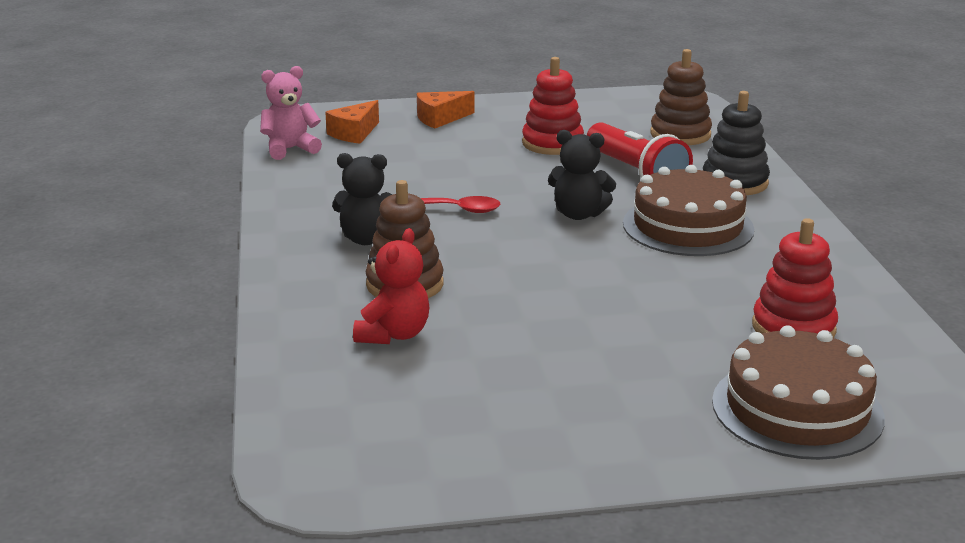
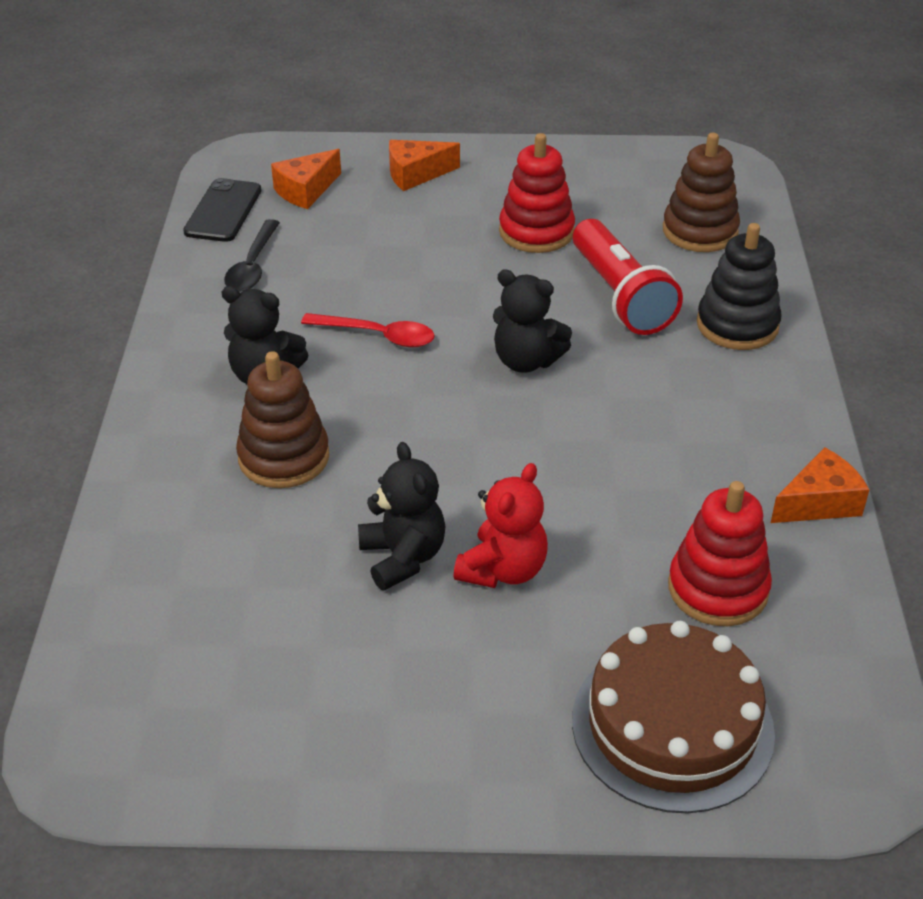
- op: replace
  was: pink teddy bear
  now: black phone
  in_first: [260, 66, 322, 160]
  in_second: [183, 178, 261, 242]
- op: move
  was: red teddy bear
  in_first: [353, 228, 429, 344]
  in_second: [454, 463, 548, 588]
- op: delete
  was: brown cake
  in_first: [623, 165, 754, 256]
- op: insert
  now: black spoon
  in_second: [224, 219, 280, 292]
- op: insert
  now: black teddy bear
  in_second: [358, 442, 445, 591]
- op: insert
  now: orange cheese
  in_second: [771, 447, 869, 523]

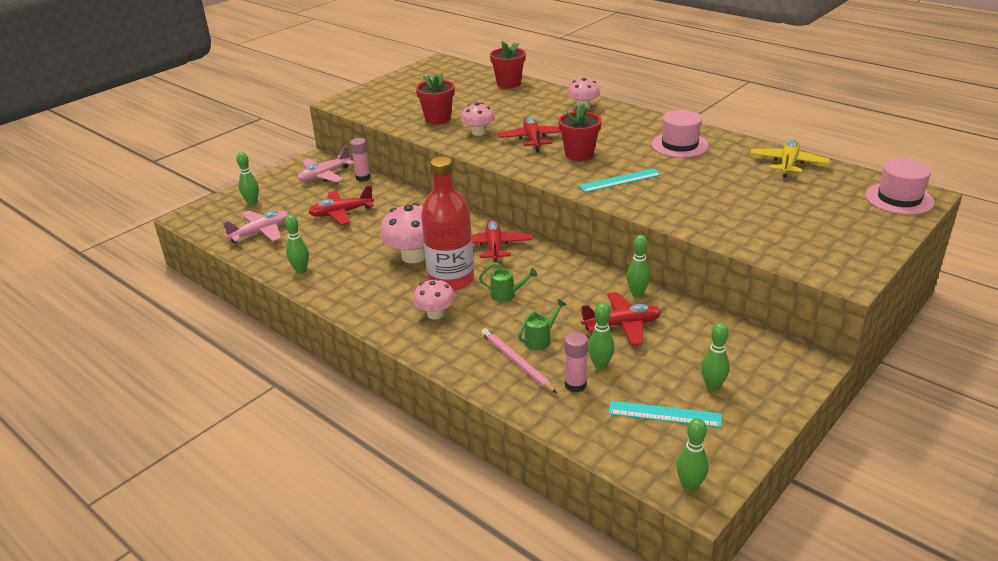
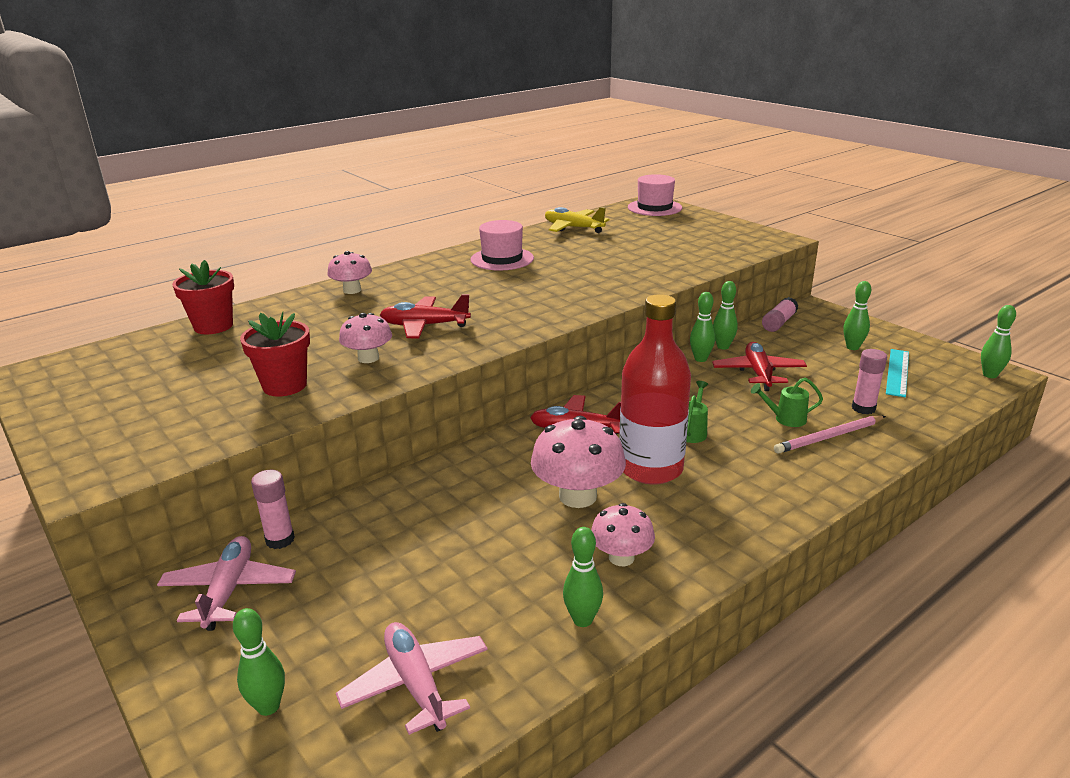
- op: rotate
  was: pink plane
  in_first: [298, 145, 354, 182]
  in_second: [157, 536, 296, 631]
  clockwise: -150
- op: delete
  was: red plane
  in_first: [309, 185, 374, 225]
- op: move
  was: pink mushroom
  in_first: [413, 278, 455, 319]
  in_second: [591, 503, 655, 566]
- op: rotate
  was: green watering can
  in_first: [518, 299, 567, 350]
  in_second: [751, 377, 823, 427]
  clockwise: -60
- op: delete
  was: red flower pot
  in_first: [558, 103, 602, 161]
- op: delete
  was: turquoise ruler
  in_first: [579, 169, 661, 192]
- op: move
  was: green bowling pin
  in_first: [588, 303, 614, 369]
  in_second: [713, 281, 738, 350]
- op: insert
  now: pink glue stick
  in_second: [762, 297, 799, 332]

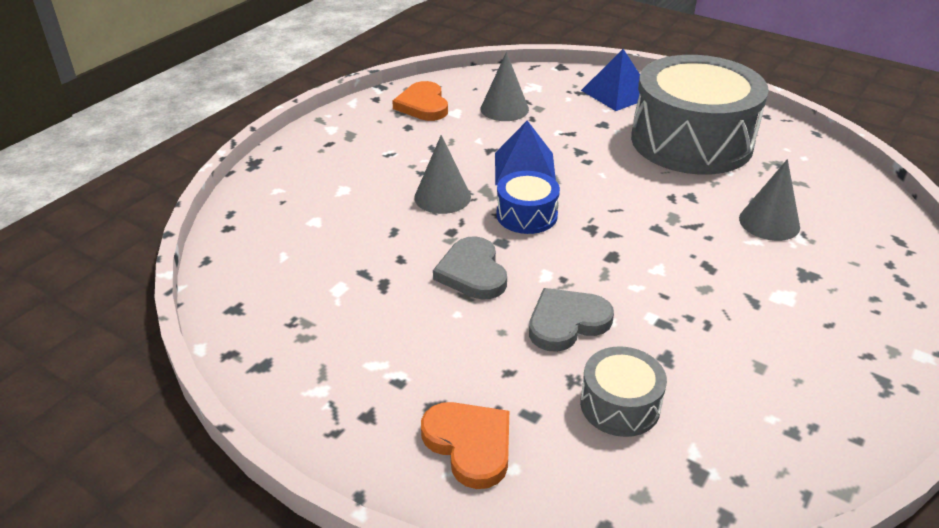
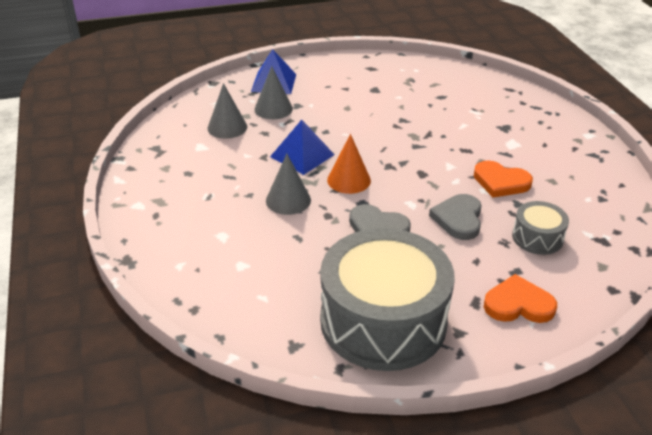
- op: move
  was: orange heart
  in_first: [392, 81, 448, 121]
  in_second: [474, 160, 533, 198]
- op: replace
  was: blue drum
  now: orange cone
  in_first: [496, 171, 560, 234]
  in_second: [327, 134, 371, 194]
- op: move
  was: grey drum
  in_first: [631, 55, 769, 175]
  in_second: [320, 228, 455, 371]
- op: move
  was: grey cone
  in_first: [739, 159, 800, 241]
  in_second: [255, 66, 293, 119]

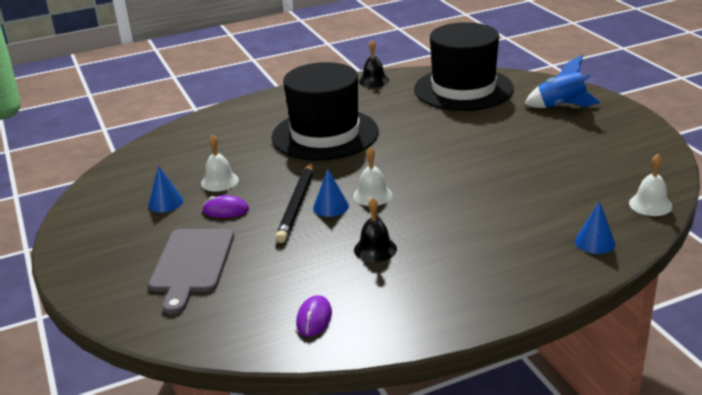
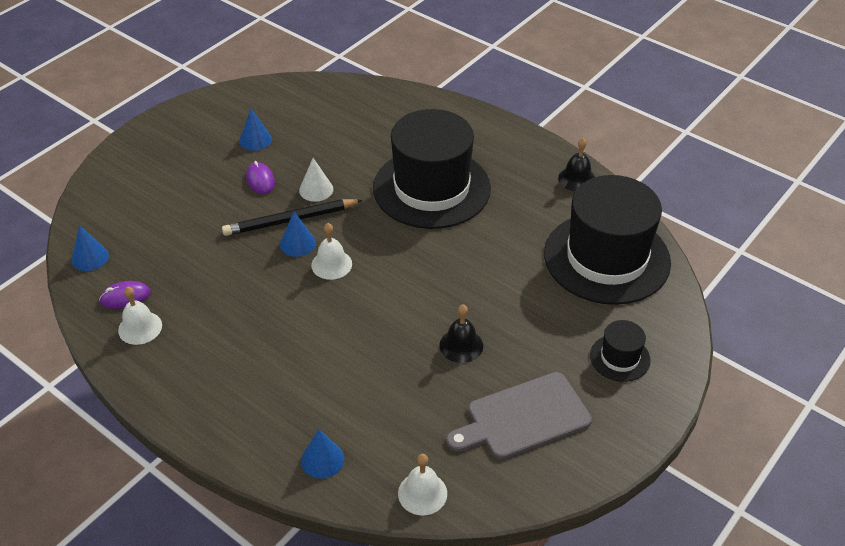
- op: move
  was: grey cutting board
  in_first: [148, 229, 234, 315]
  in_second: [446, 372, 592, 459]
- op: move
  was: white bell
  in_first: [201, 135, 239, 192]
  in_second: [118, 287, 162, 345]
- op: move
  was: black bell
  in_first: [354, 198, 397, 262]
  in_second: [440, 304, 483, 363]
- op: replace
  was: blue rocket
  now: black hat
  in_first: [524, 55, 601, 108]
  in_second: [590, 320, 651, 382]
- op: insert
  now: blue cone
  in_second: [72, 225, 109, 271]
- op: insert
  now: white cone
  in_second: [299, 158, 333, 202]

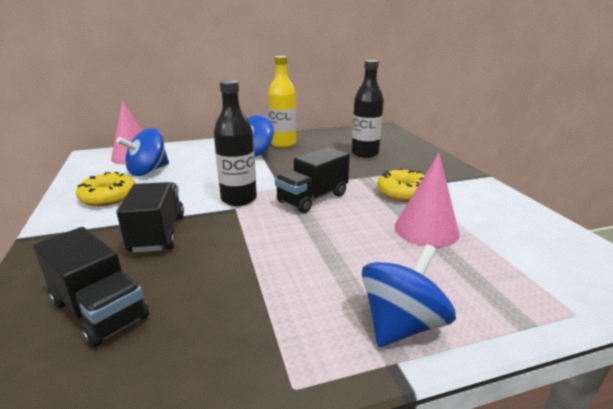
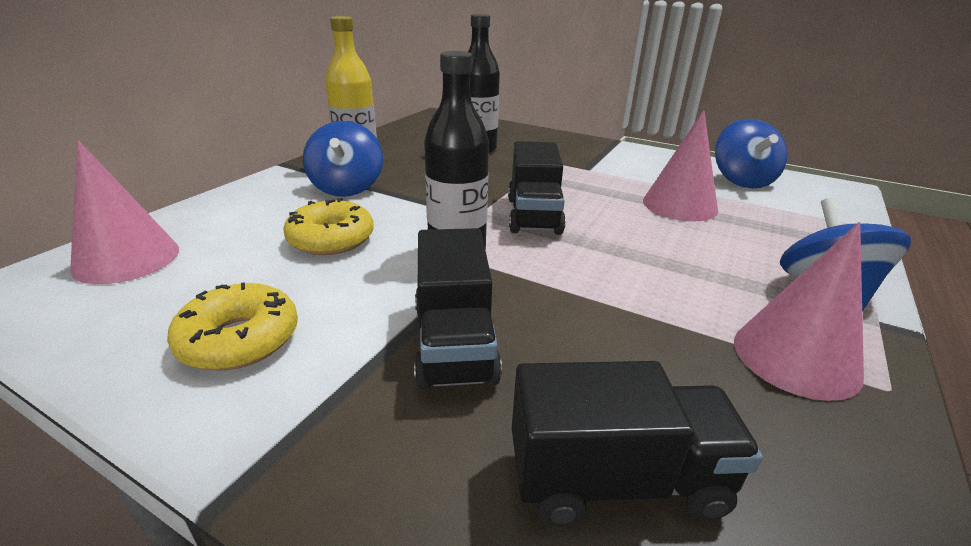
- op: move
  was: blue spinning top
  in_first: [116, 128, 169, 176]
  in_second: [715, 119, 787, 188]
- op: rotate
  was: black truck
  in_first: [117, 182, 184, 253]
  in_second: [414, 228, 502, 390]
  clockwise: -135
- op: move
  was: yellow donut
  in_first: [377, 168, 425, 202]
  in_second: [283, 198, 374, 255]
- op: insert
  now: pink cone
  in_second: [734, 222, 864, 401]

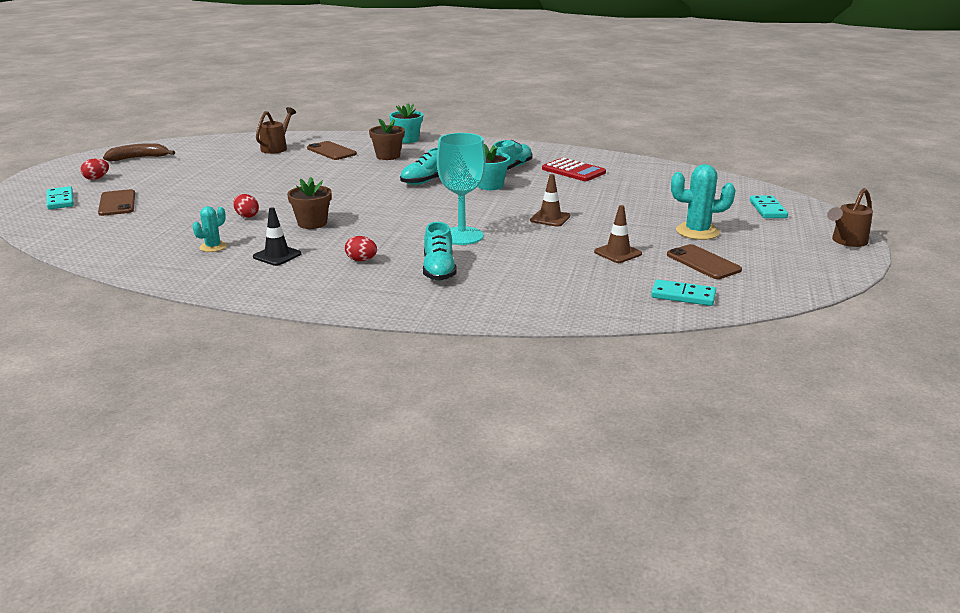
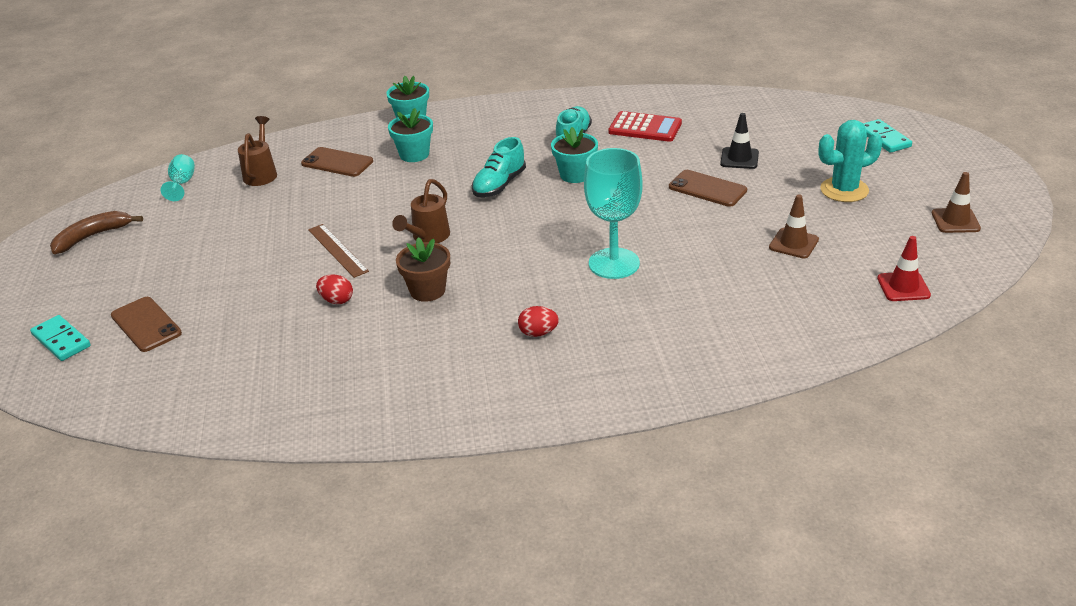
- op: delete
  was: red egg
  in_first: [81, 159, 109, 180]
- op: delete
  was: turquoise cactus
  in_first: [193, 206, 227, 252]
- op: move
  was: black traffic cone
  in_first: [253, 207, 301, 266]
  in_second: [720, 113, 759, 169]
- op: recolor
  was: brown flower pot
  now: turquoise flower pot
  in_first: [369, 119, 405, 160]
  in_second: [388, 108, 433, 162]
- op: delete
  was: turquoise shoe
  in_first: [423, 222, 457, 281]
- op: move
  was: brown traffic cone
  in_first: [530, 174, 570, 227]
  in_second: [932, 172, 981, 233]
- op: replace
  was: turquoise domino
  now: red traffic cone
  in_first: [651, 279, 716, 306]
  in_second: [877, 236, 931, 301]
- op: move
  was: brown phone
  in_first: [667, 244, 742, 279]
  in_second: [669, 170, 747, 207]
- op: move
  was: brown watering can
  in_first: [827, 188, 873, 247]
  in_second: [392, 179, 450, 243]
- op: insert
  now: turquoise goblet
  in_second: [161, 154, 195, 201]
- op: insert
  now: brown ruler
  in_second: [308, 224, 369, 278]

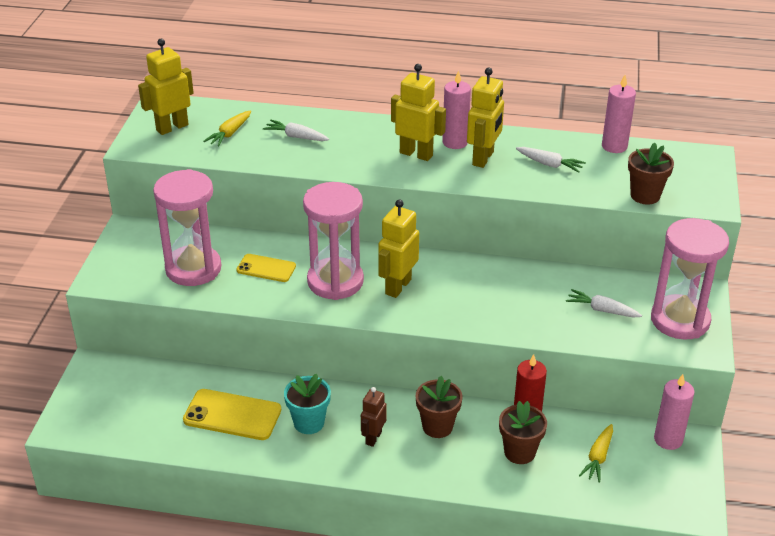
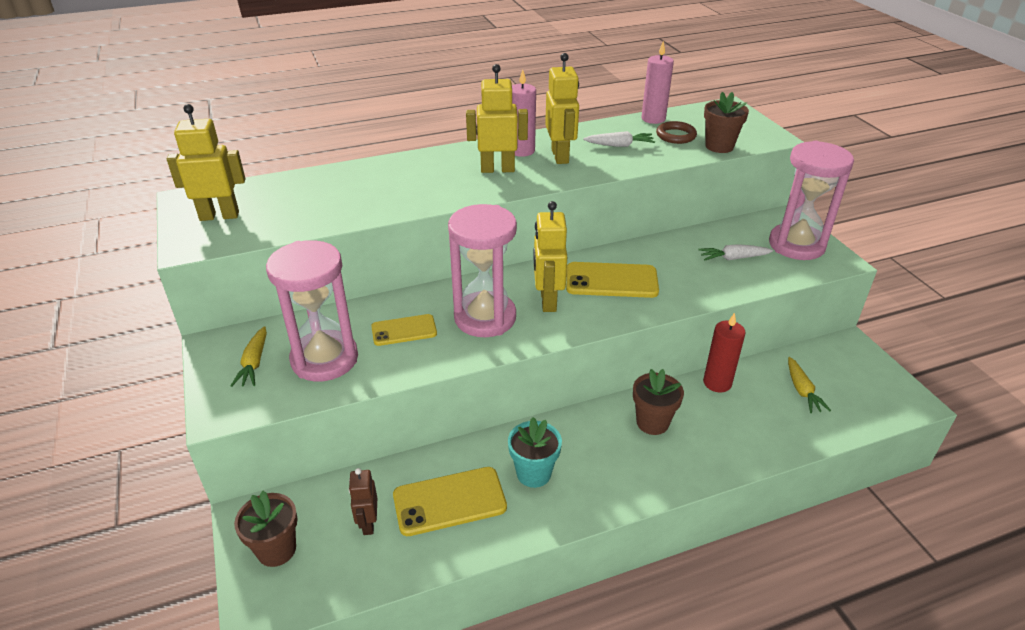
- op: rotate
  was: yellow robot
  in_first: [138, 39, 194, 135]
  in_second: [167, 104, 245, 221]
  clockwise: 60
- op: move
  was: yellow carrot
  in_first: [204, 111, 251, 147]
  in_second: [231, 326, 267, 387]
- op: delete
  was: white carrot
  in_first: [263, 120, 329, 141]
- op: move
  was: brown robot
  in_first: [361, 387, 387, 447]
  in_second: [349, 468, 377, 535]
- op: move
  was: brown flower pot
  in_first: [499, 401, 547, 464]
  in_second: [234, 491, 297, 567]
- op: delete
  was: pink candle
  in_first: [654, 374, 694, 450]
- op: insert
  now: yellow phone
  in_second: [566, 262, 659, 298]
- op: insert
  now: brown ring
  in_second: [656, 121, 697, 144]

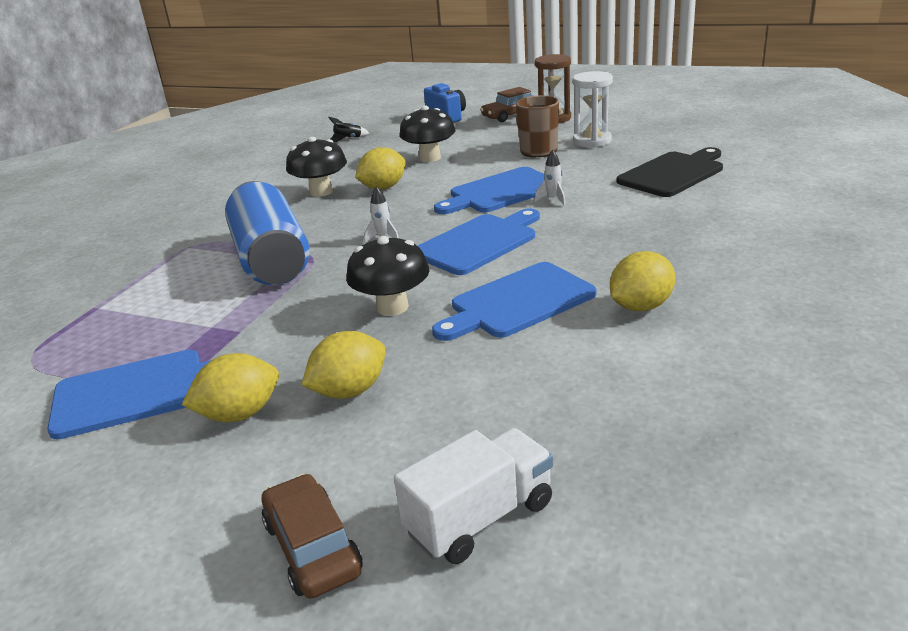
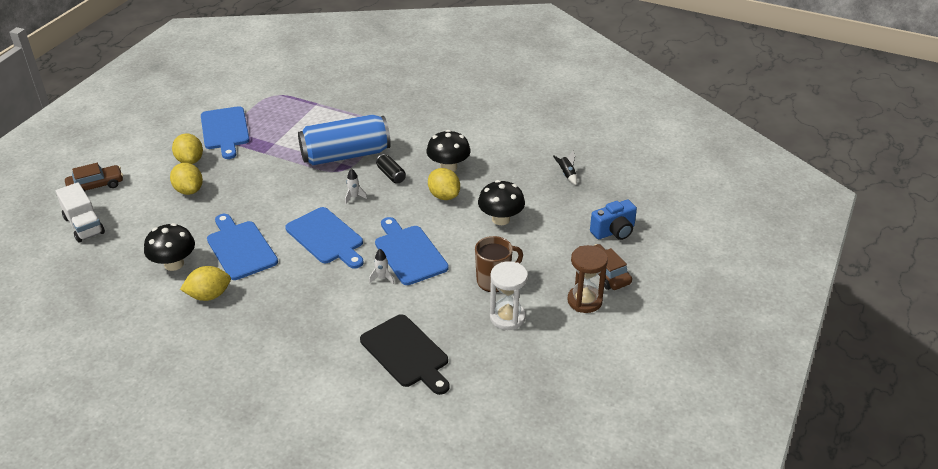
- op: move
  was: black mushroom
  in_first: [346, 236, 429, 316]
  in_second: [144, 223, 195, 271]
- op: rotate
  was: yellow lemon
  in_first: [610, 251, 675, 311]
  in_second: [180, 266, 231, 301]
  clockwise: -75
- op: insert
  now: black can
  in_second: [376, 154, 406, 183]

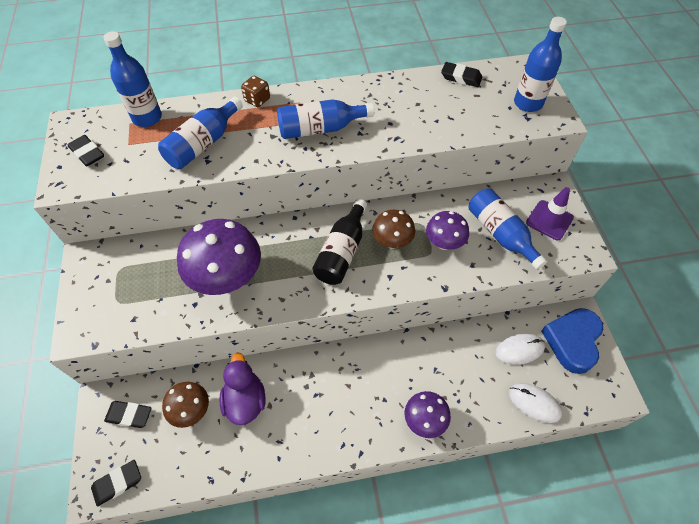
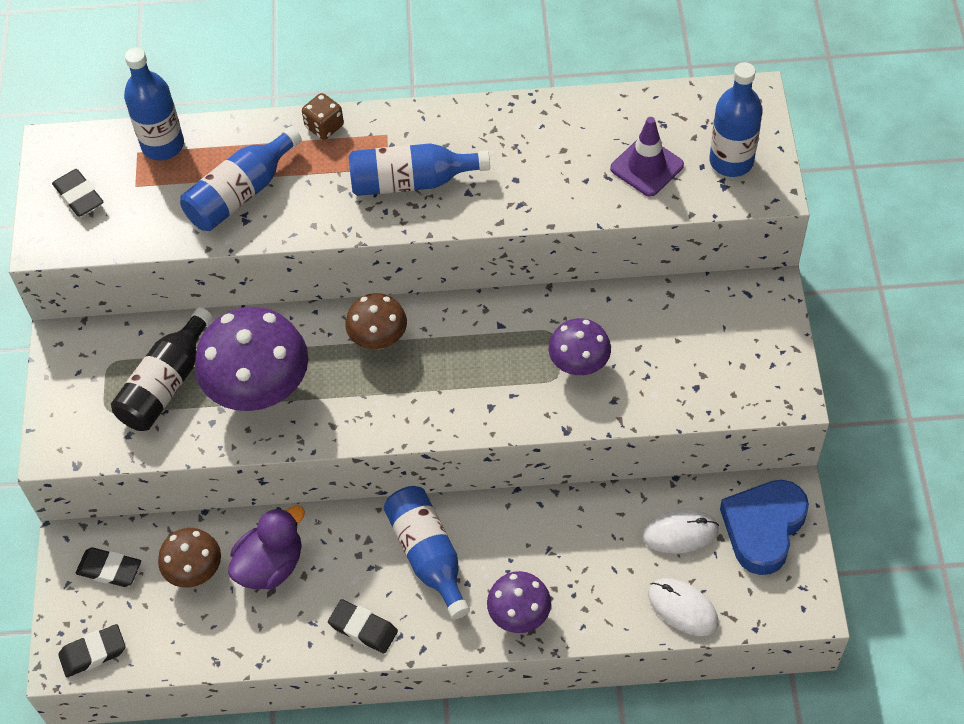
- op: rotate
  was: purple duck
  in_first: [219, 352, 265, 425]
  in_second: [228, 505, 305, 589]
  clockwise: 45
- op: move
  was: black bottle
  in_first: [312, 199, 367, 285]
  in_second: [111, 307, 213, 431]
- op: move
  was: brown mushroom
  in_first: [372, 210, 415, 249]
  in_second: [345, 293, 407, 349]
- op: move
  was: black eraser
  in_first: [441, 62, 482, 87]
  in_second: [328, 599, 398, 653]
- op: move
  was: blue bottle
  in_first: [468, 188, 547, 270]
  in_second: [384, 486, 470, 619]
- op: move
  was: purple traffic cone
  in_first: [526, 187, 574, 240]
  in_second: [610, 117, 684, 197]

